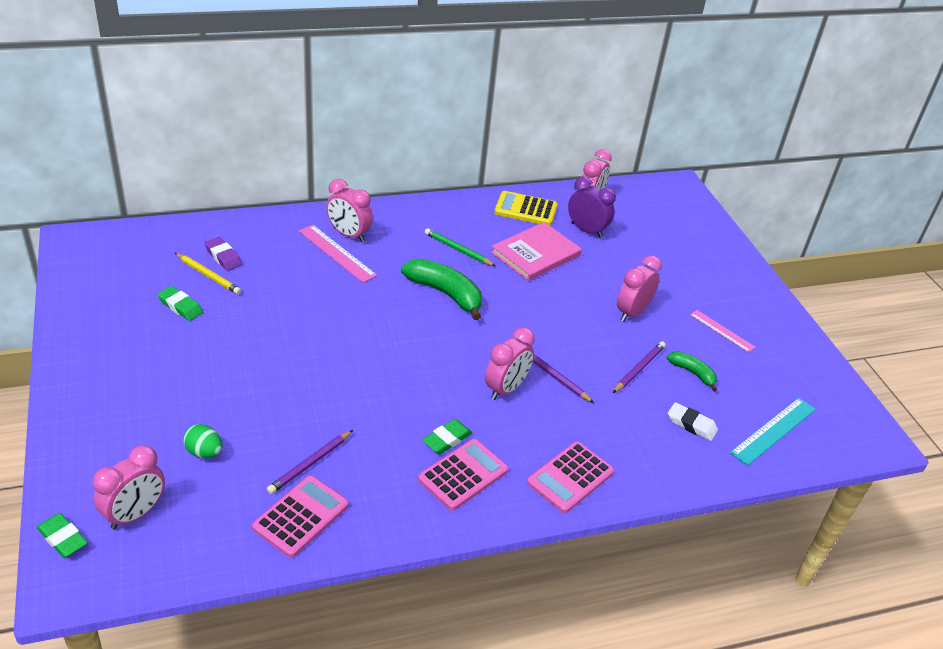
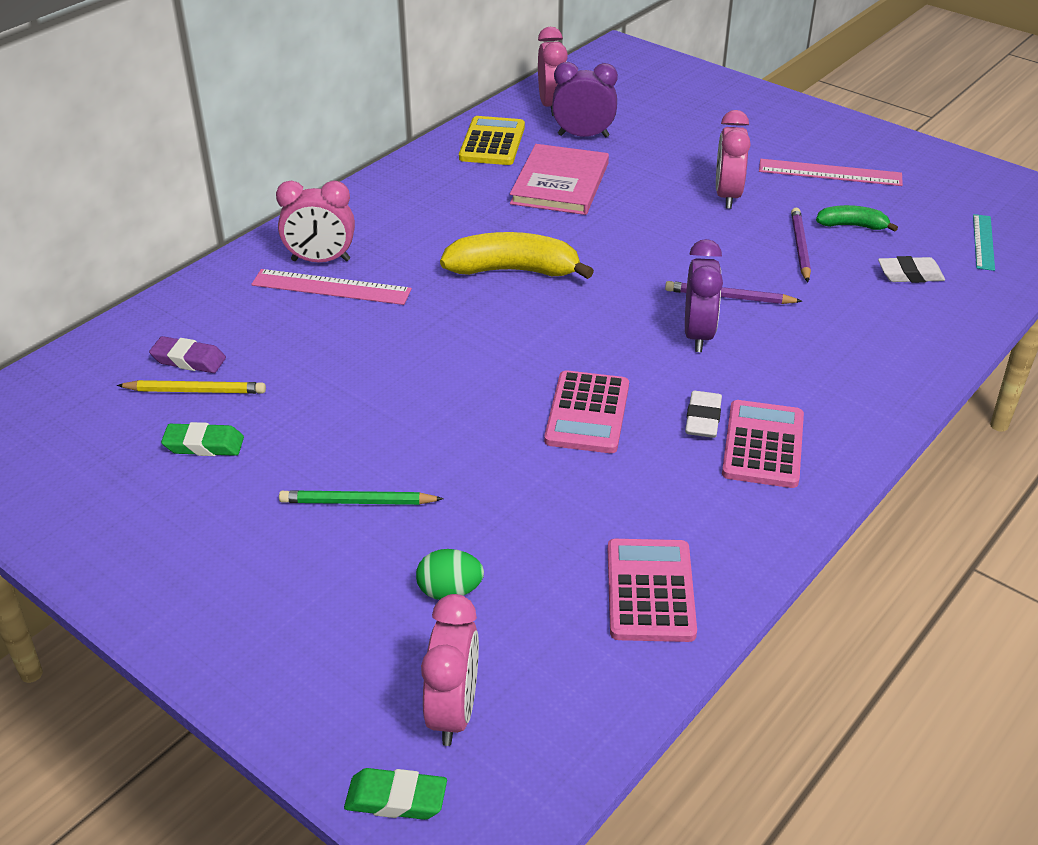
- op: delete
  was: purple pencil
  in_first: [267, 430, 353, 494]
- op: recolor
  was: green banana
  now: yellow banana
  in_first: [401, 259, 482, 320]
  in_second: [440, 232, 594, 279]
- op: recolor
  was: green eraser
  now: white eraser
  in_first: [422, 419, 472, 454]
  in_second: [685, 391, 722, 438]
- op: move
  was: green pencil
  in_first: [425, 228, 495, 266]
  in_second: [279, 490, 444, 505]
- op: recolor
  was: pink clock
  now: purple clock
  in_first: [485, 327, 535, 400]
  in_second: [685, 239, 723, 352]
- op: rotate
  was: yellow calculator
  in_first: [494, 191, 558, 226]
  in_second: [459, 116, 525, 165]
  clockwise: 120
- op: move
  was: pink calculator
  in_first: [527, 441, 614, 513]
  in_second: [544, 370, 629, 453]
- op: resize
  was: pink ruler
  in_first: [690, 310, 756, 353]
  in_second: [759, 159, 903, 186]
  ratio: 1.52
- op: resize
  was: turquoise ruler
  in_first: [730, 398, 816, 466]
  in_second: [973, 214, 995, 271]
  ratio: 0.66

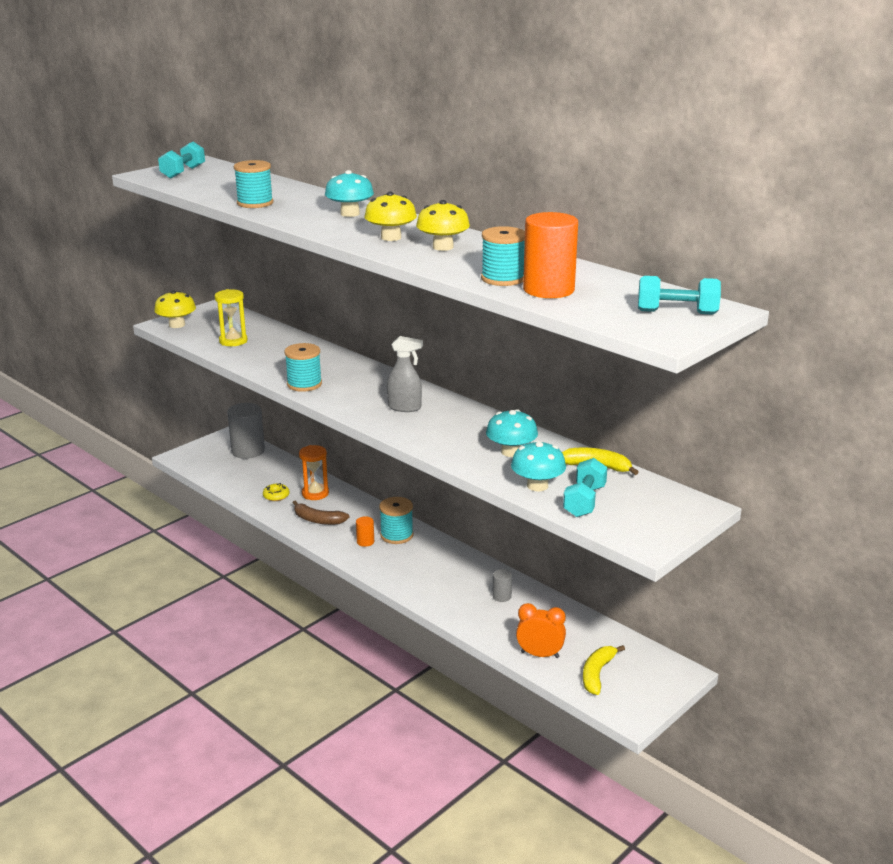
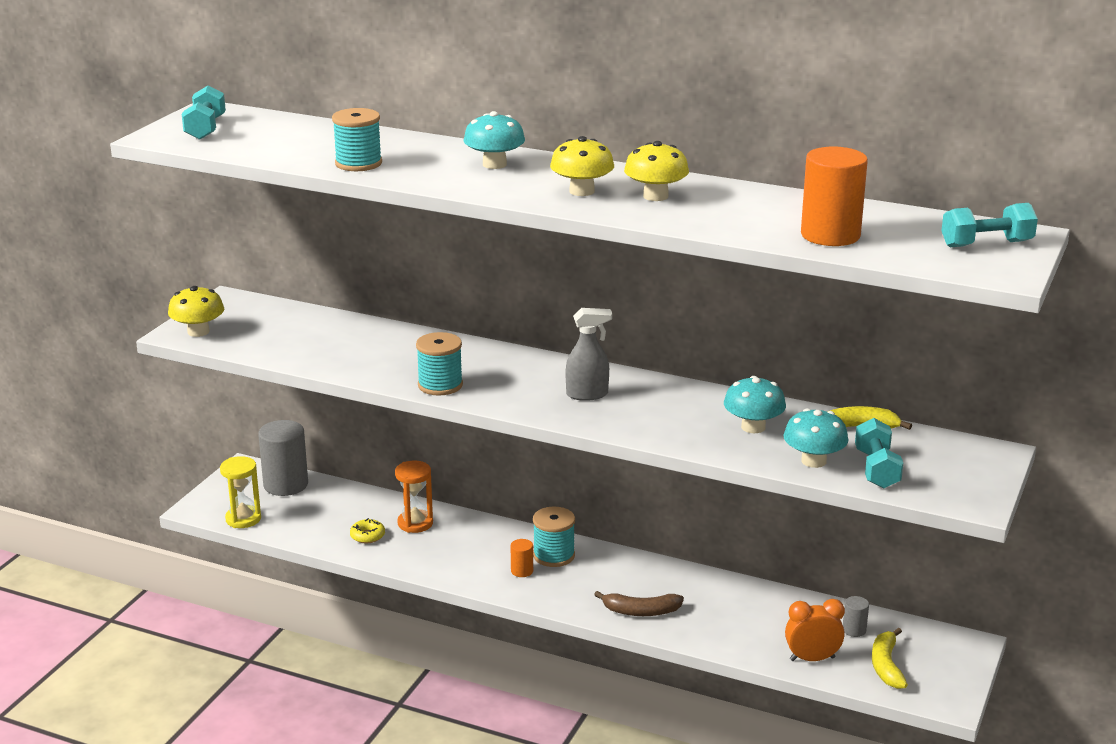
- op: move
  was: yellow hourglass
  in_first: [215, 289, 247, 346]
  in_second: [220, 456, 261, 528]
- op: move
  was: brown banana
  in_first: [293, 500, 349, 525]
  in_second: [594, 591, 684, 616]
- op: delete
  was: turquoise spool
  in_first: [481, 226, 525, 286]
- op: move
  was: grey cylinder
  in_first: [492, 569, 512, 602]
  in_second: [843, 596, 869, 637]

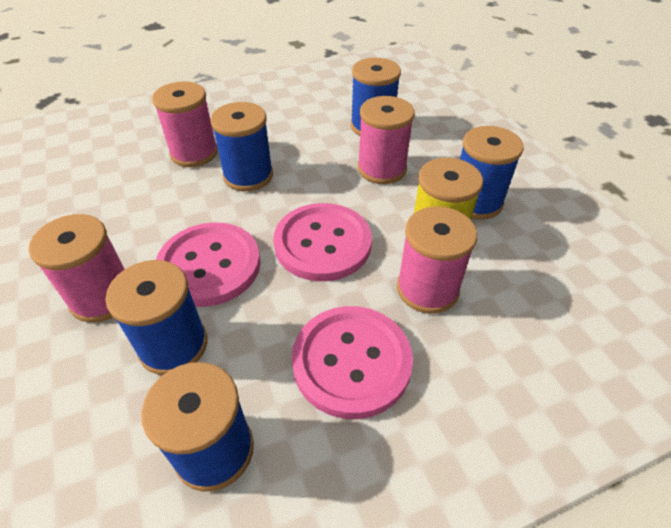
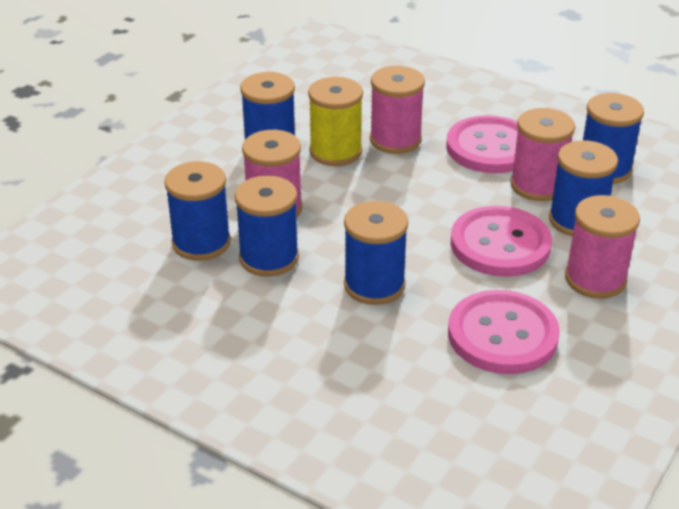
- op: move
  was: pink spool
  in_first: [152, 81, 218, 167]
  in_second: [510, 108, 575, 201]
- op: move
  was: pink button
  in_first: [273, 203, 372, 281]
  in_second: [448, 290, 560, 374]
- op: insert
  now: blue spool
  in_second: [235, 175, 299, 277]

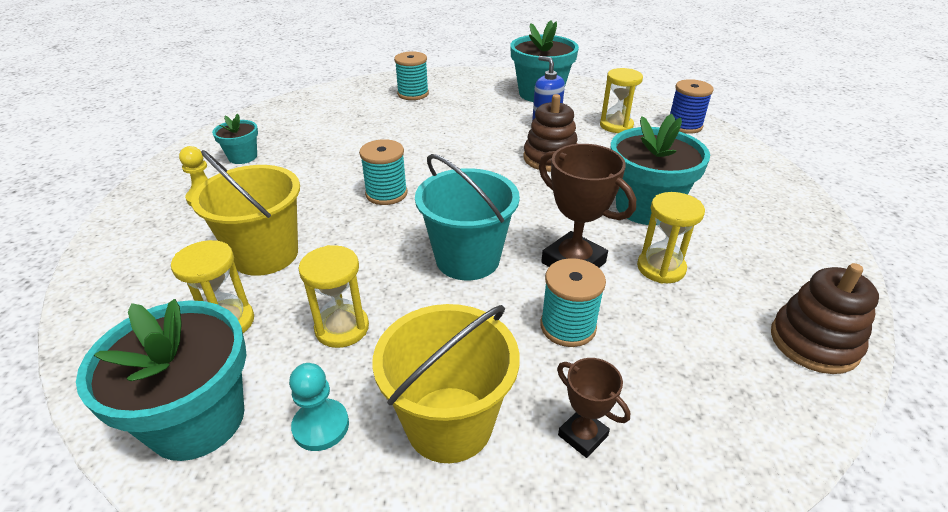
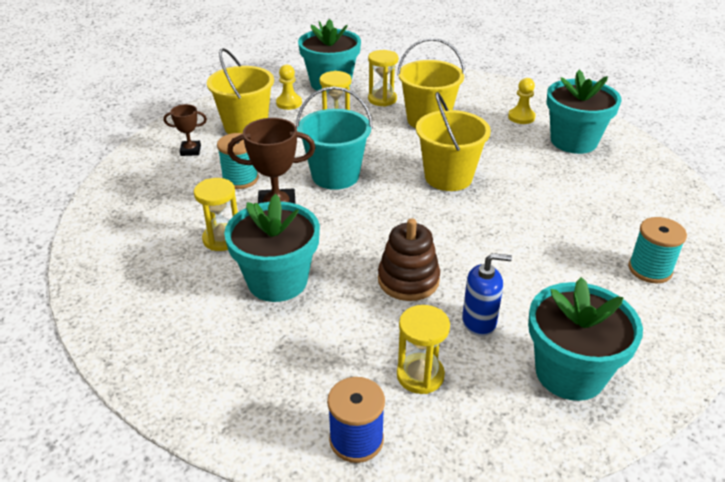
- op: resize
  was: turquoise flower pot
  in_first: [212, 113, 258, 164]
  in_second: [546, 70, 622, 154]
  ratio: 1.9
- op: recolor
  was: turquoise pawn
  now: yellow pawn
  in_first: [289, 363, 349, 451]
  in_second: [276, 65, 302, 110]
- op: replace
  was: turquoise spool
  now: yellow bucket
  in_first: [359, 139, 408, 205]
  in_second: [416, 92, 491, 191]
- op: delete
  was: brown stacking toy
  in_first: [771, 263, 879, 374]

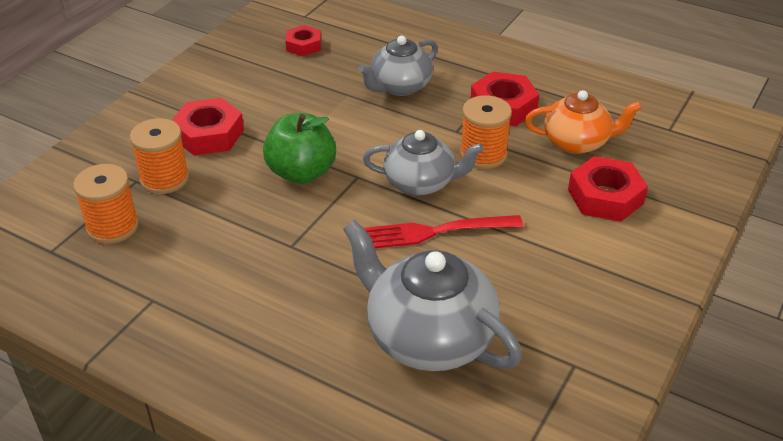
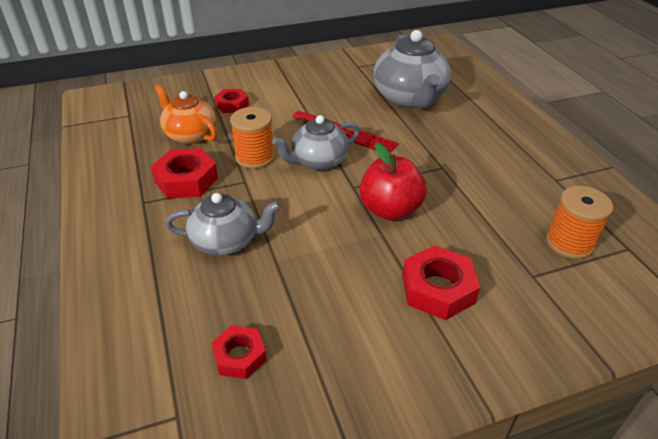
- op: delete
  was: orange spool
  in_first: [130, 118, 189, 194]
- op: recolor
  was: green apple
  now: red apple
  in_first: [263, 113, 336, 184]
  in_second: [359, 142, 427, 221]
- op: rotate
  was: grey teapot
  in_first: [363, 130, 484, 196]
  in_second: [272, 115, 360, 171]
  clockwise: -75
- op: resize
  was: red nut
  in_first: [568, 156, 648, 222]
  in_second: [214, 89, 249, 113]
  ratio: 0.63

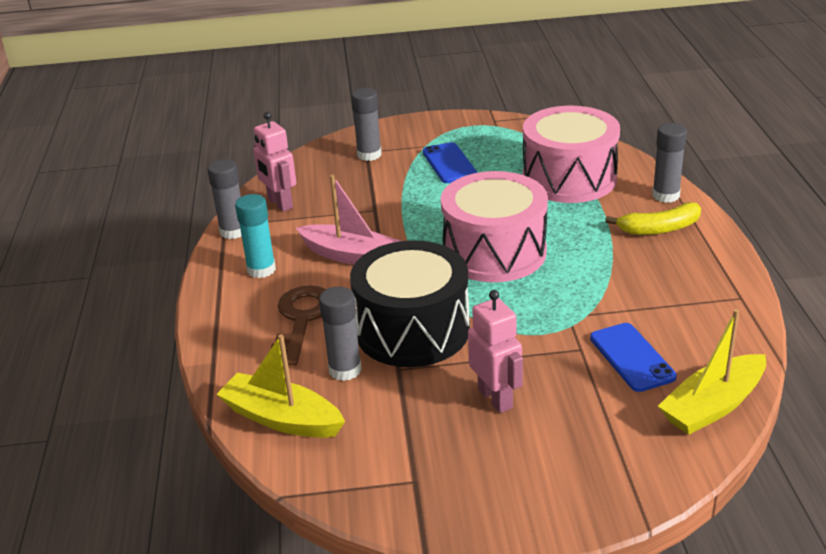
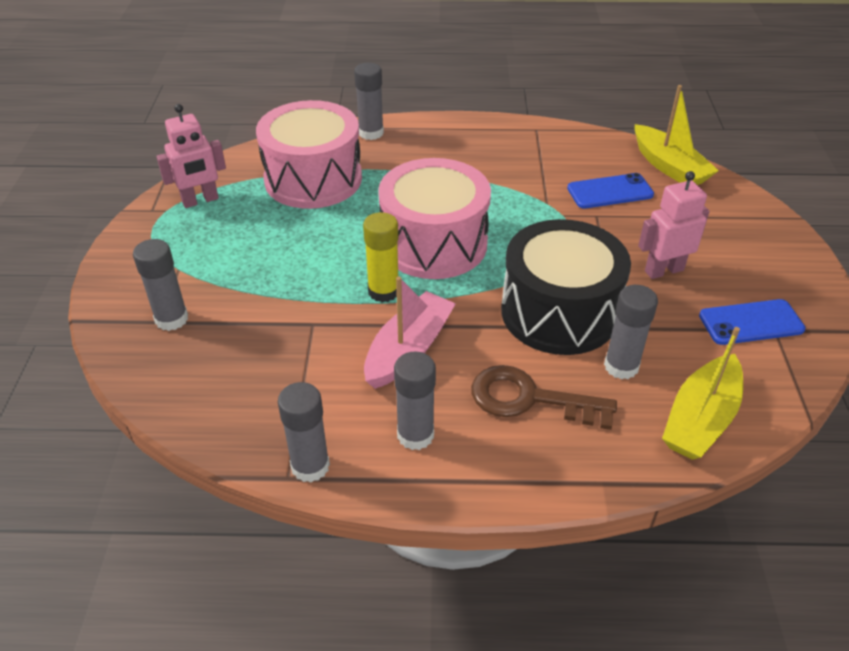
- op: recolor
  was: turquoise glue stick
  now: grey glue stick
  in_first: [235, 194, 276, 278]
  in_second: [394, 352, 436, 450]
- op: move
  was: pink robot
  in_first: [253, 112, 296, 212]
  in_second: [156, 104, 226, 208]
- op: move
  was: blue phone
  in_first: [423, 142, 477, 183]
  in_second: [699, 299, 806, 345]
- op: delete
  was: yellow banana
  in_first: [605, 202, 701, 235]
- op: insert
  now: yellow glue stick
  in_second: [363, 212, 398, 302]

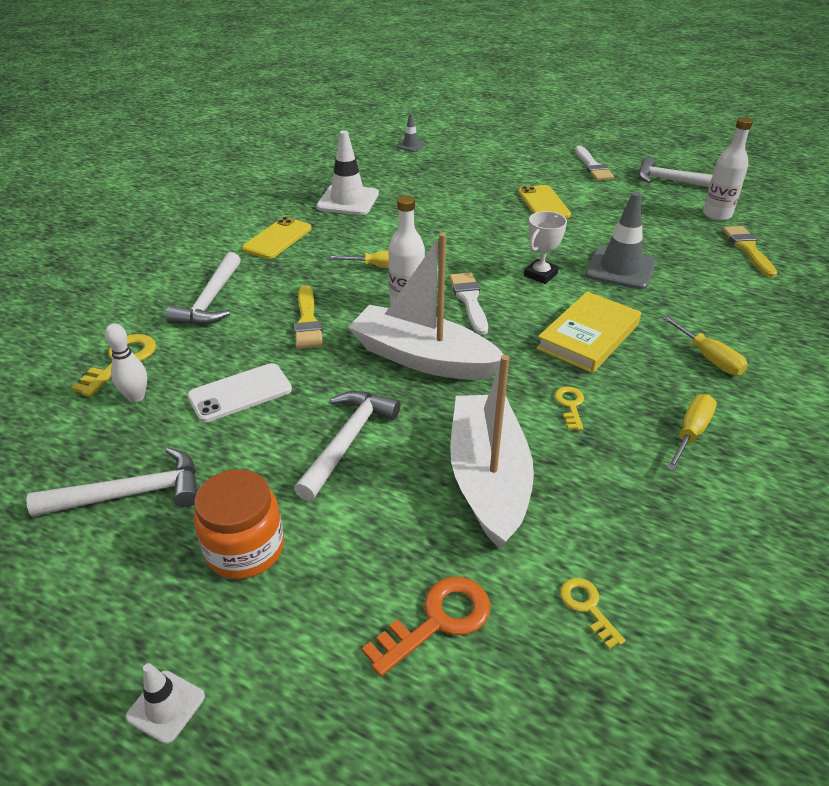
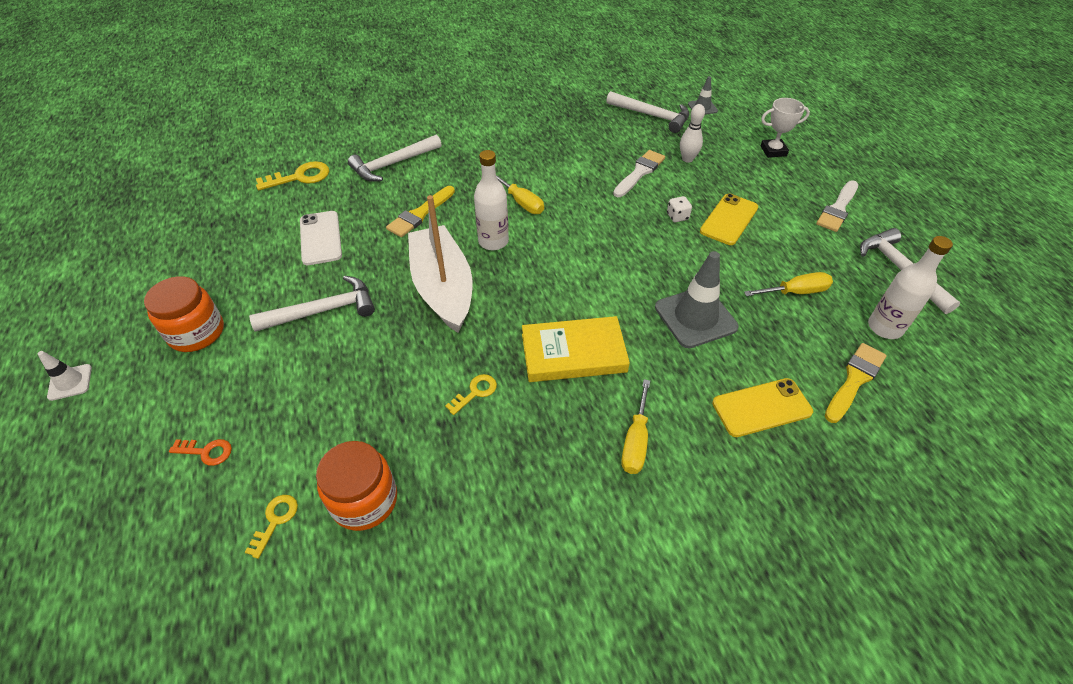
- op: move
  was: white hammer
  in_first: [26, 447, 198, 517]
  in_second: [606, 91, 689, 133]
- op: move
  was: white bowling pin
  in_first: [105, 323, 147, 402]
  in_second: [680, 104, 705, 163]
- op: rotate
  was: white phone
  in_first: [187, 363, 292, 422]
  in_second: [300, 211, 342, 265]
  clockwise: 60
- op: move
  was: yellow phone
  in_first: [242, 217, 312, 259]
  in_second: [712, 378, 813, 437]
- op: delete
  was: white traffic cone
  in_first: [316, 130, 379, 215]
- op: resize
  was: orange key
  in_first: [362, 577, 490, 677]
  in_second: [169, 439, 232, 466]
  ratio: 0.6
- op: move
  was: white brush
  in_first: [449, 272, 488, 335]
  in_second: [613, 150, 665, 197]
- op: delete
  was: white boat
  in_first: [450, 355, 534, 549]
- op: move
  was: white trophy
  in_first: [524, 211, 567, 284]
  in_second: [761, 98, 810, 158]
- op: move
  was: yellow screwdriver
  in_first: [666, 394, 717, 471]
  in_second: [744, 272, 833, 296]
- op: insert
  now: orange jar
  in_second: [316, 441, 397, 531]
- op: insert
  now: white dice
  in_second: [667, 196, 692, 222]

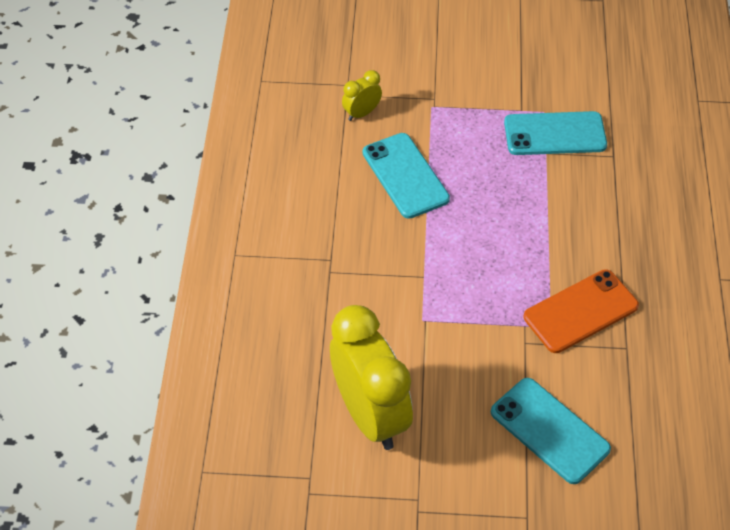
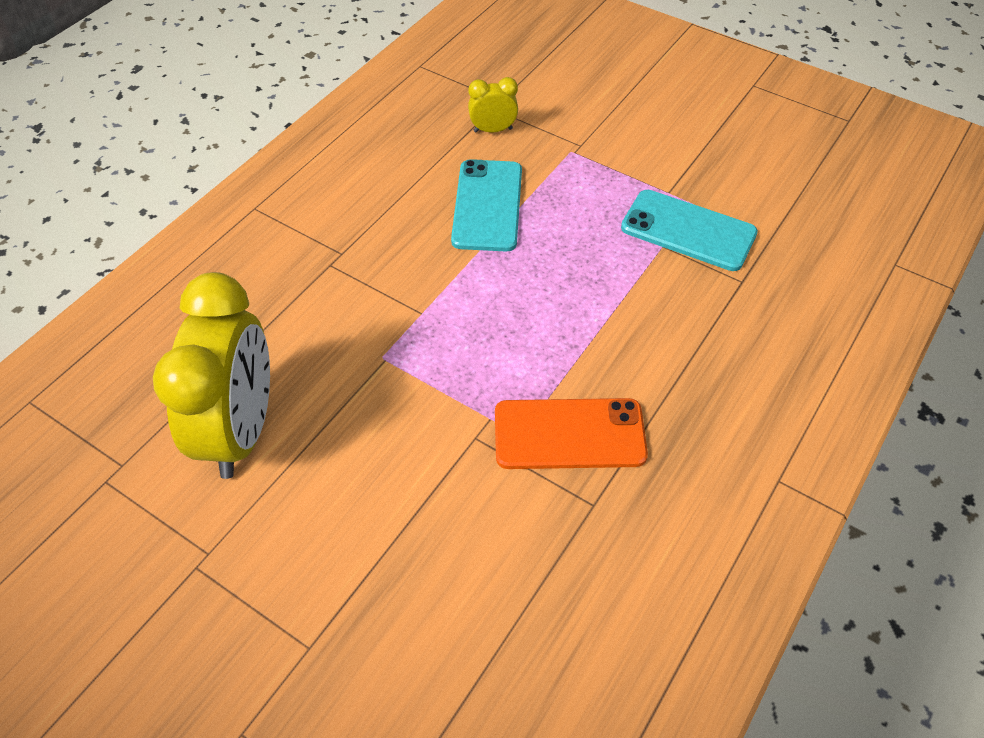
- op: delete
  was: turquoise phone
  in_first: [491, 378, 611, 484]

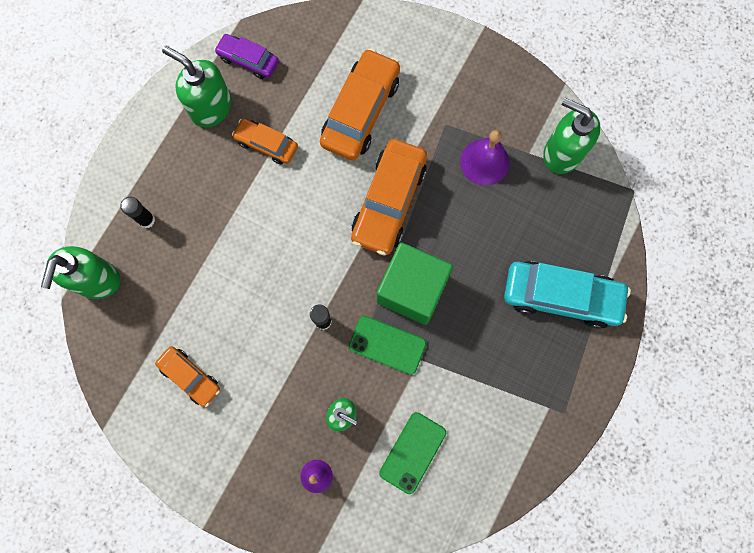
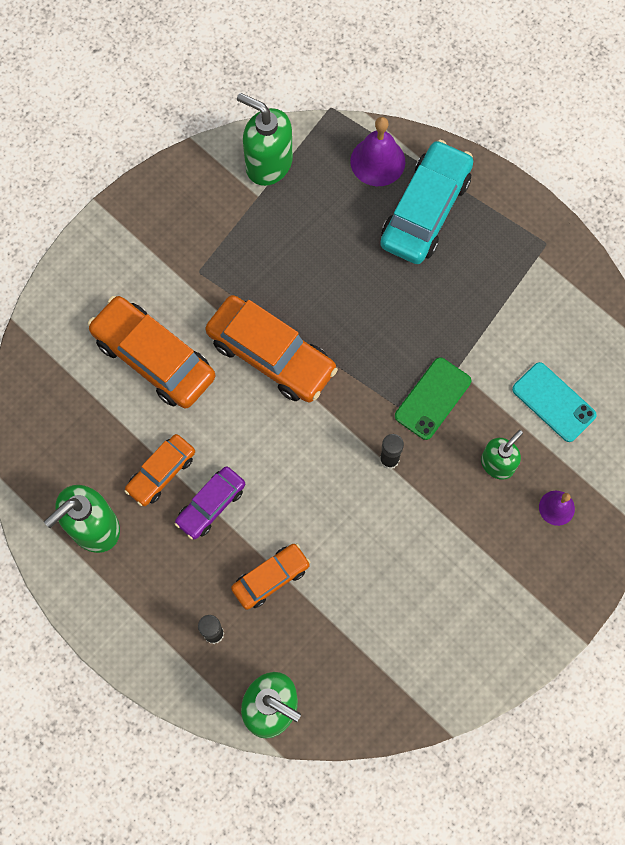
- op: move
  was: orange car
  in_first: [155, 346, 220, 407]
  in_second: [231, 543, 310, 610]
- op: move
  was: purple car
  in_first: [214, 34, 279, 79]
  in_second: [175, 467, 245, 539]
- op: delete
  was: green cube
  in_first: [377, 242, 453, 325]
- op: recolor
  was: green phone
  now: turquoise phone
  in_first: [379, 412, 446, 494]
  in_second: [512, 362, 597, 442]
- op: move
  was: purple bell
  in_first: [460, 130, 509, 186]
  in_second: [350, 117, 405, 186]
- op: rotate
  was: green soap dispenser
  in_first: [543, 98, 600, 174]
  in_second: [237, 93, 293, 186]
  clockwise: 75

